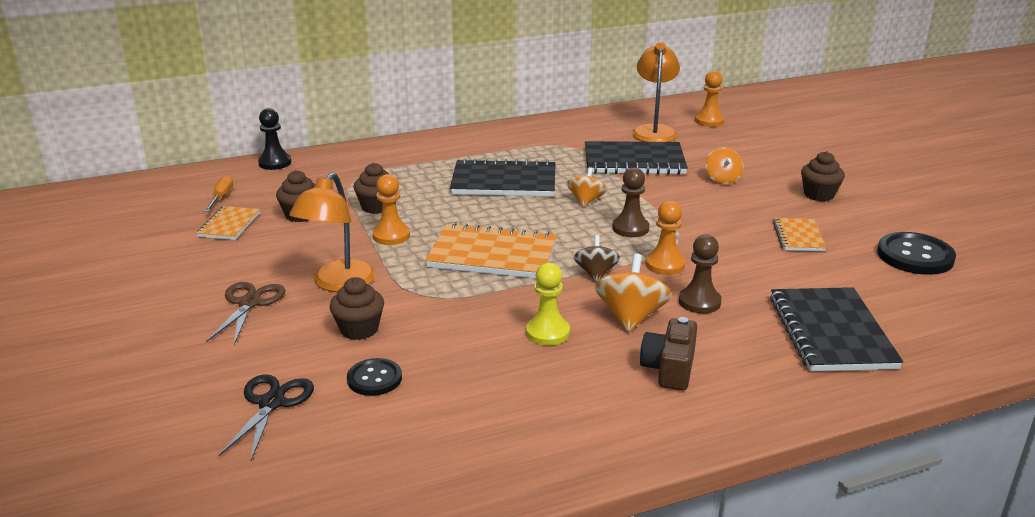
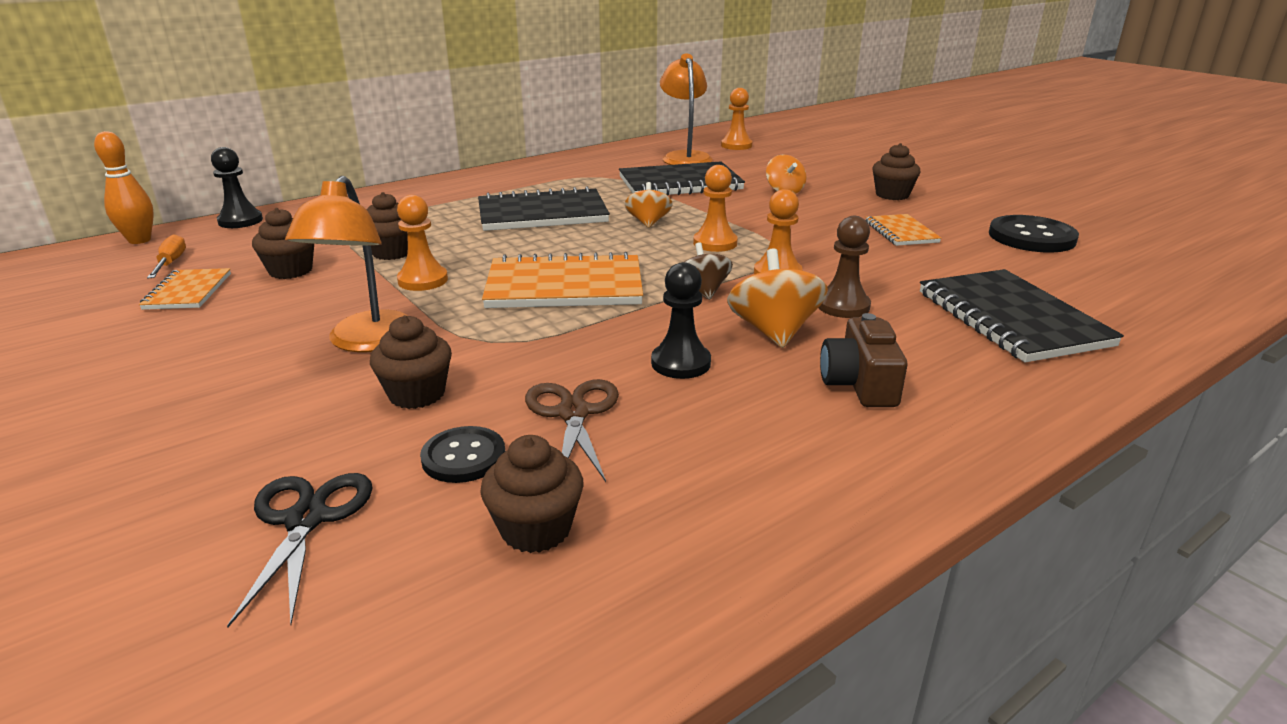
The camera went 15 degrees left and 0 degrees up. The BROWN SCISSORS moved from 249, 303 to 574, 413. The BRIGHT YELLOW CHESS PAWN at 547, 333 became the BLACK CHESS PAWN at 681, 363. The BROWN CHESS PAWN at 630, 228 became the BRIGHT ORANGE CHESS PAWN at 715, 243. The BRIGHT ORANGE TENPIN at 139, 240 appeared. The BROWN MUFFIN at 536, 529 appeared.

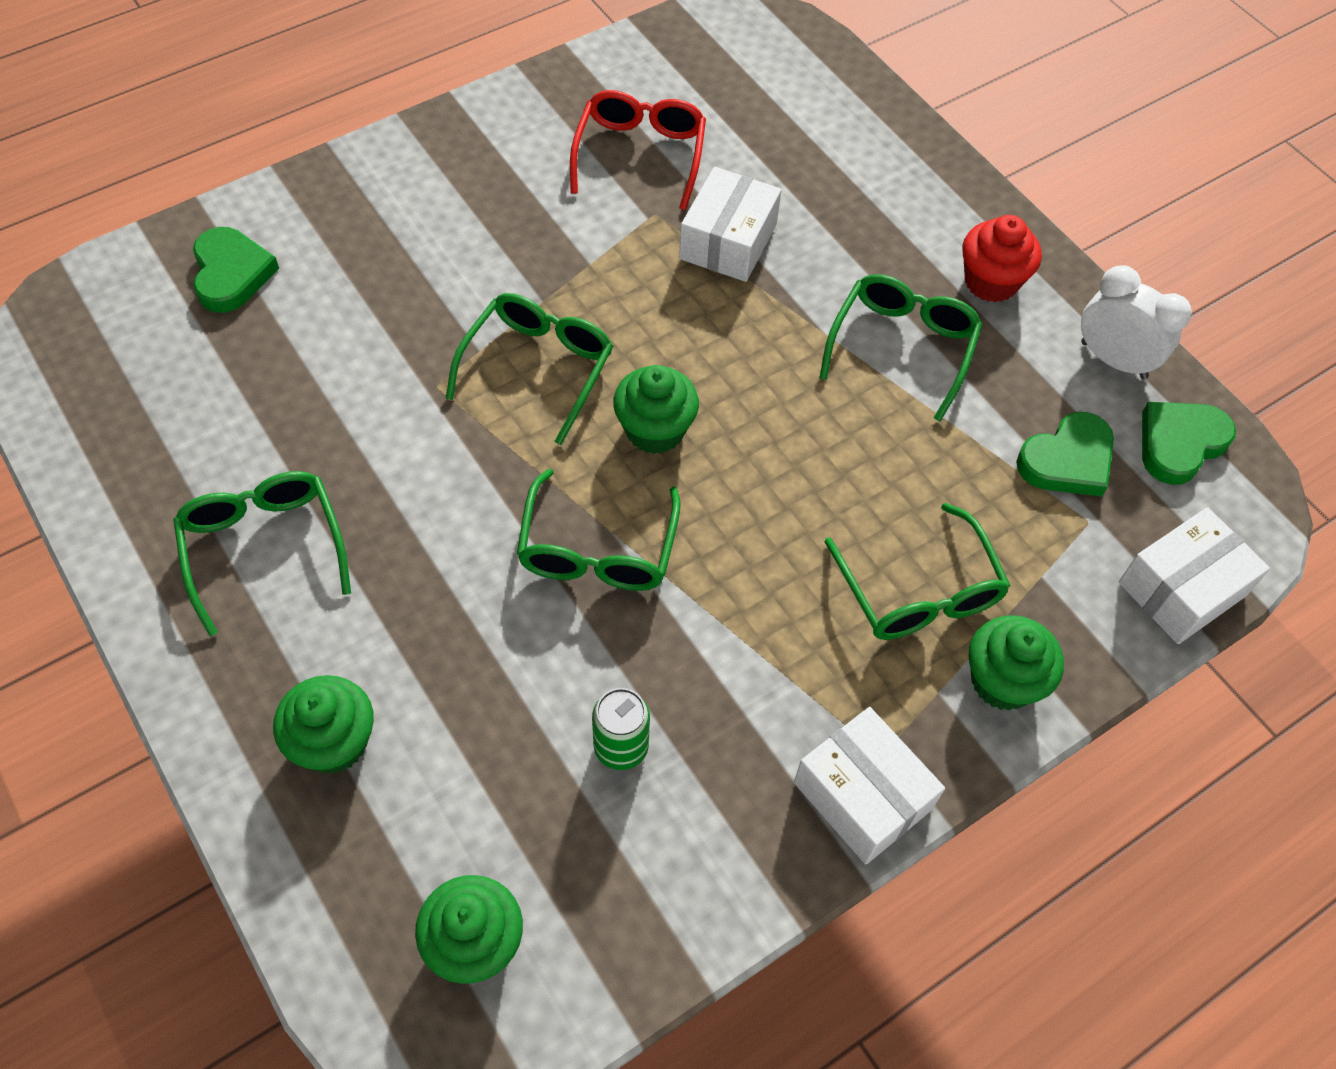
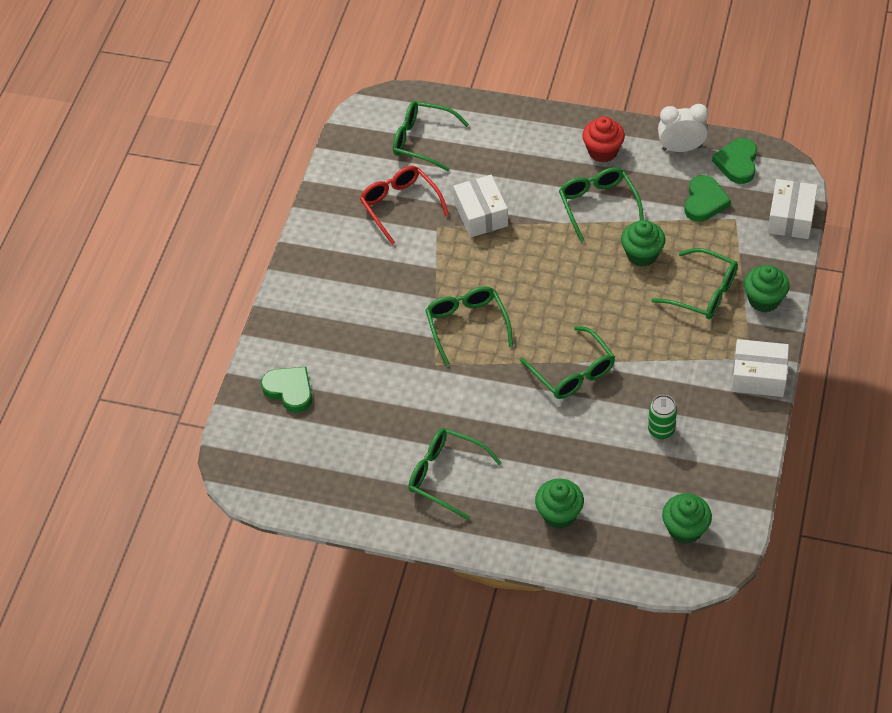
The camera went 35 degrees left and 5 degrees down. The EMERALD MUFFIN moved from 655, 430 to 642, 254. The EMERALD EYEGLASSES at 423, 141 appeared.

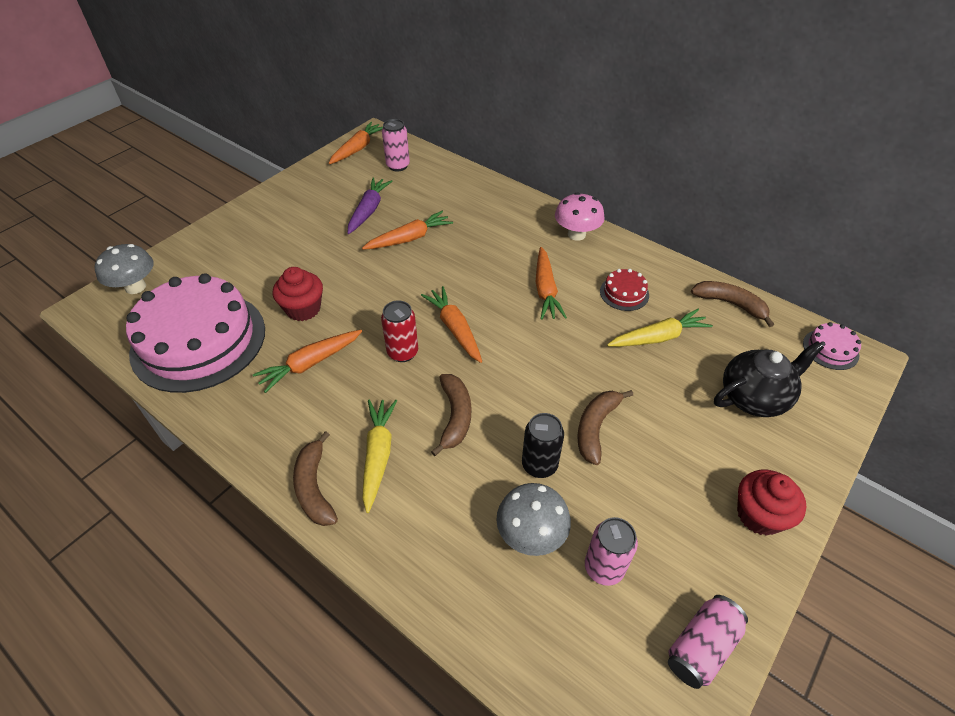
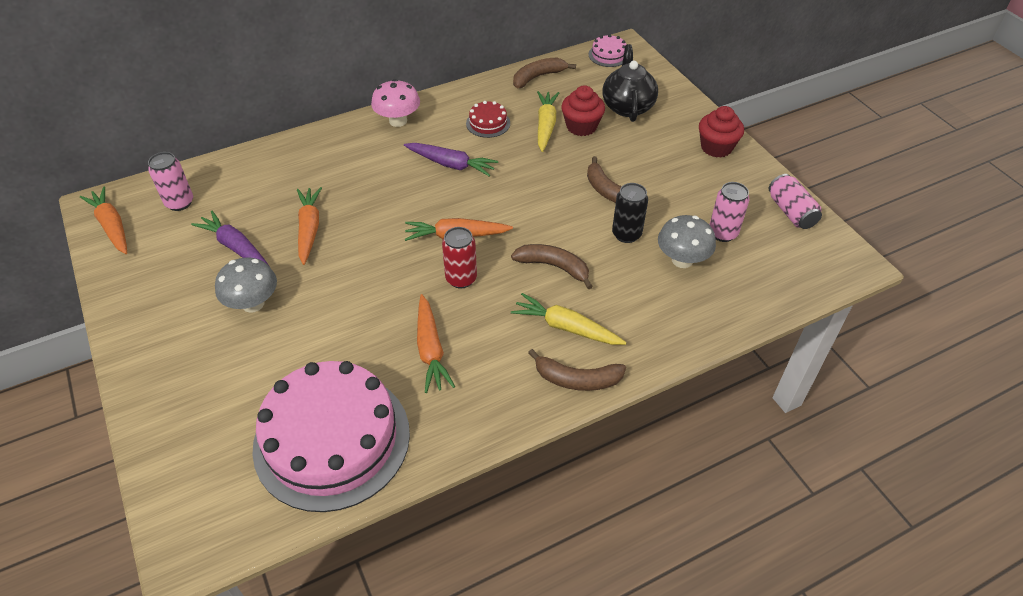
The camera went 65 degrees left and 0 degrees up. The GRAY FUNGUS moved from 135, 287 to 253, 303. The SCARLET MUFFIN moved from 303, 309 to 581, 126. The BRIGHT ORANGE ROOT VEGETABLE at 546, 290 became the VIOLET ROOT VEGETABLE at 451, 164.

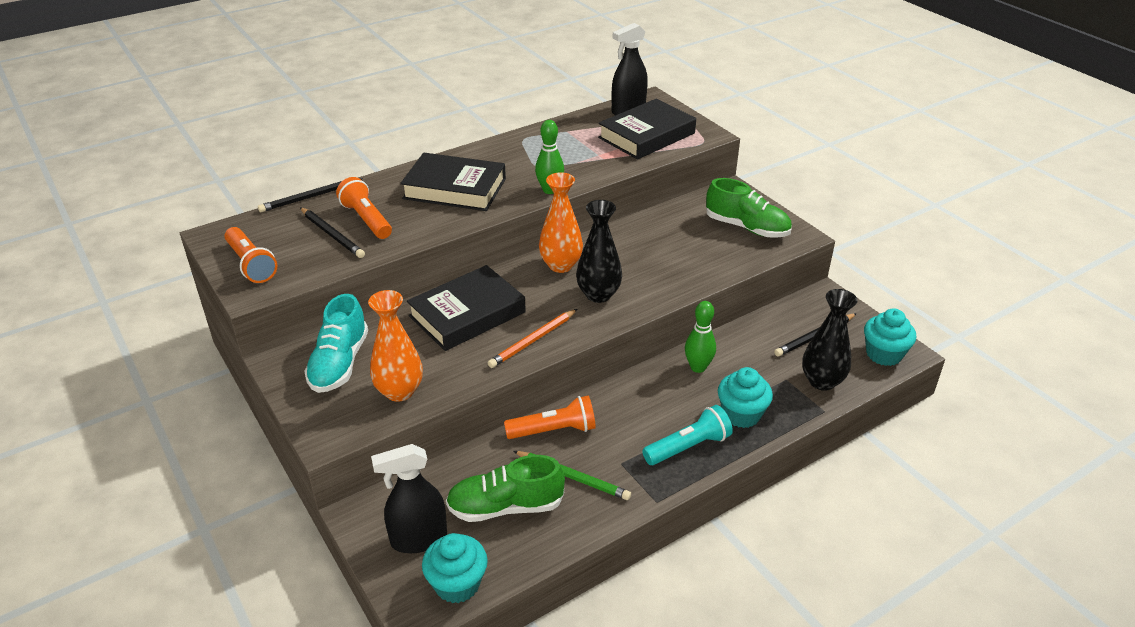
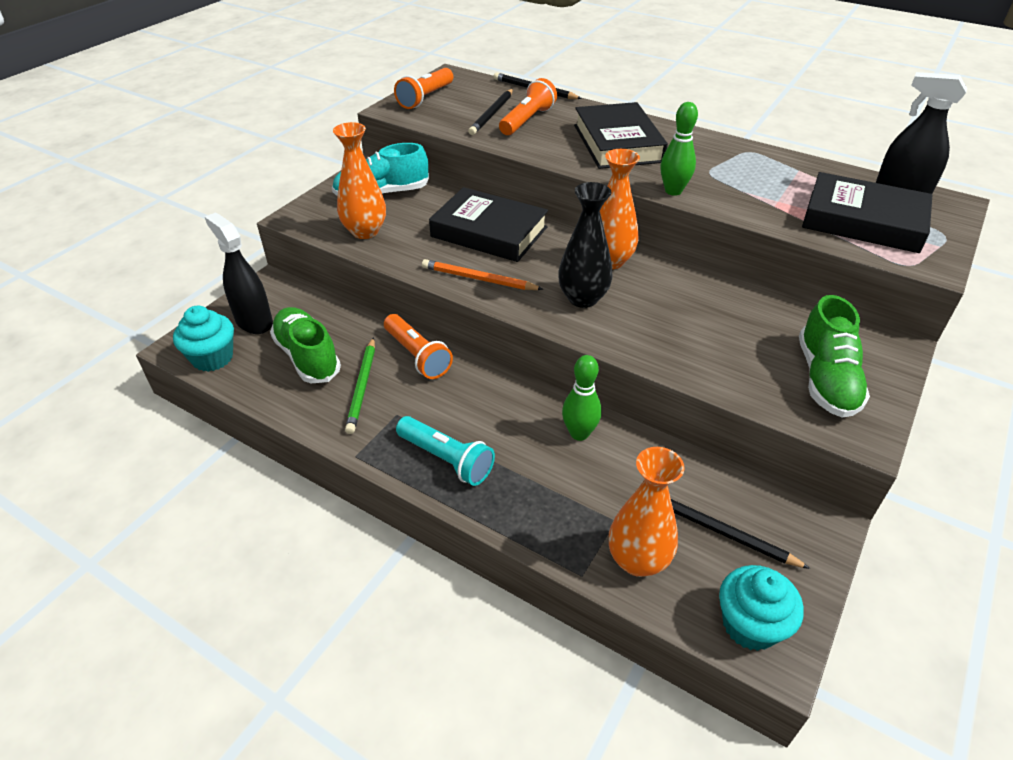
The camera went 65 degrees right and 5 degrees up. The TURQUOISE MUFFIN at 741, 414 disappeared. The BLACK FLOWER VASE at 822, 381 became the BRIGHT ORANGE FLOWER VASE at 638, 560.

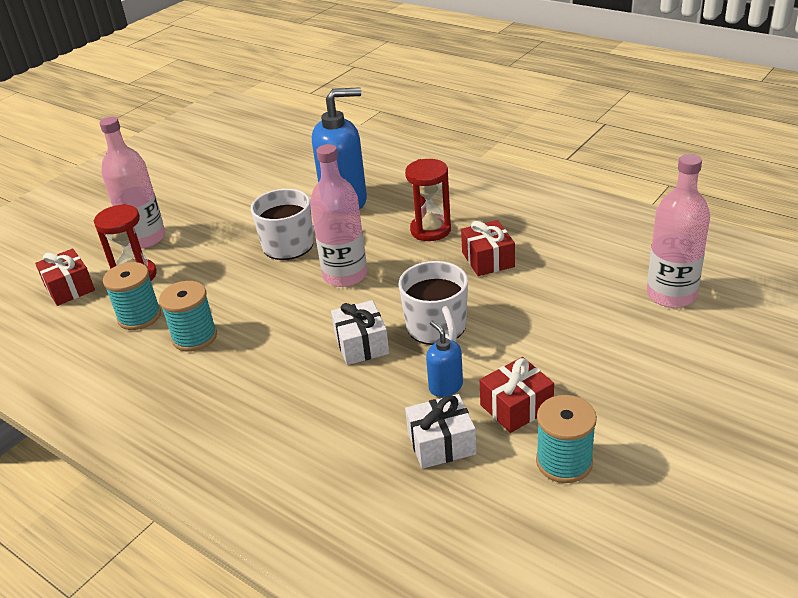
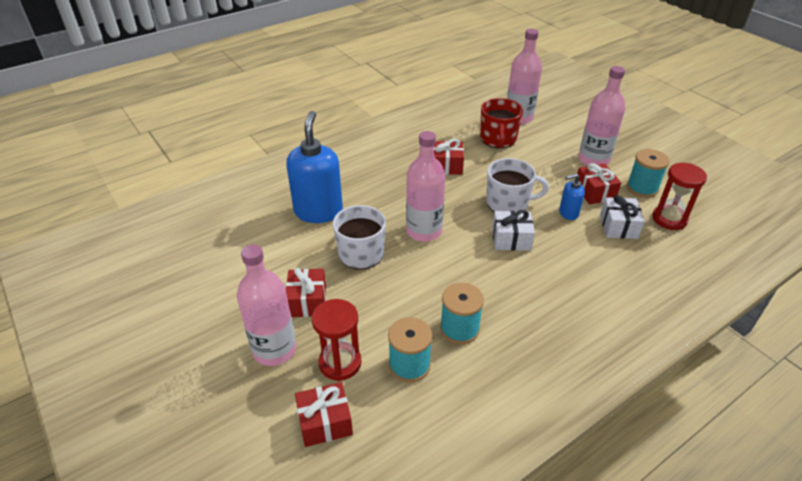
The camera went 75 degrees left and 5 degrees up. The SCARLET SAND TIMER moved from 430, 230 to 669, 219. The SCARLET GIFT at 307, 301 appeared. The SCARLET COFFEE MUG at 498, 139 appeared. The PINK BOTTLE at 593, 159 appeared.

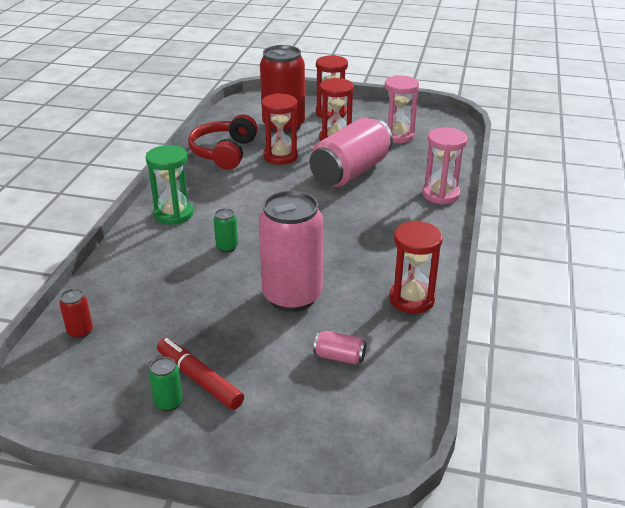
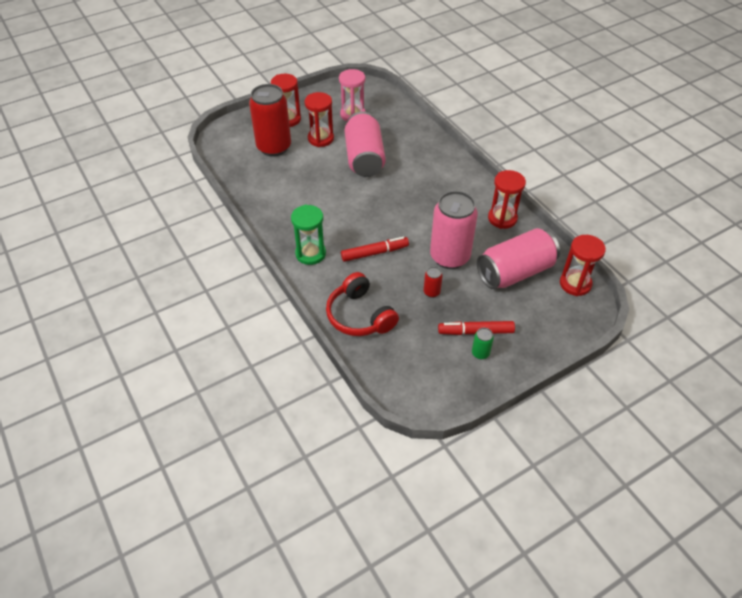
The camera went 45 degrees left and 15 degrees up. The SCARLET CAN moved from 80, 331 to 431, 292. The SCARLET HEADSET moved from 224, 152 to 359, 315. The EMERALD CAN at 227, 247 was replaced by the SCARLET FELT PEN at 374, 253. The SCARLET SAND TIMER moved from 280, 156 to 575, 284. The PINK CAN at 339, 357 changed to 2.47 times the size. The PINK SAND TIMER at 440, 194 disappeared.

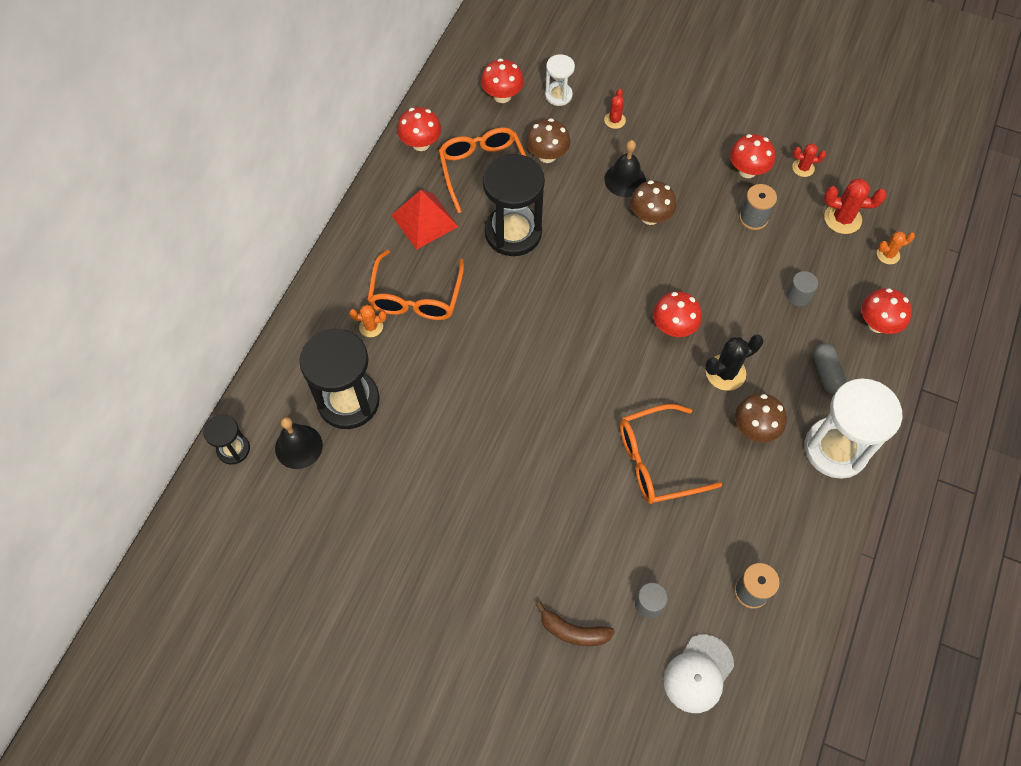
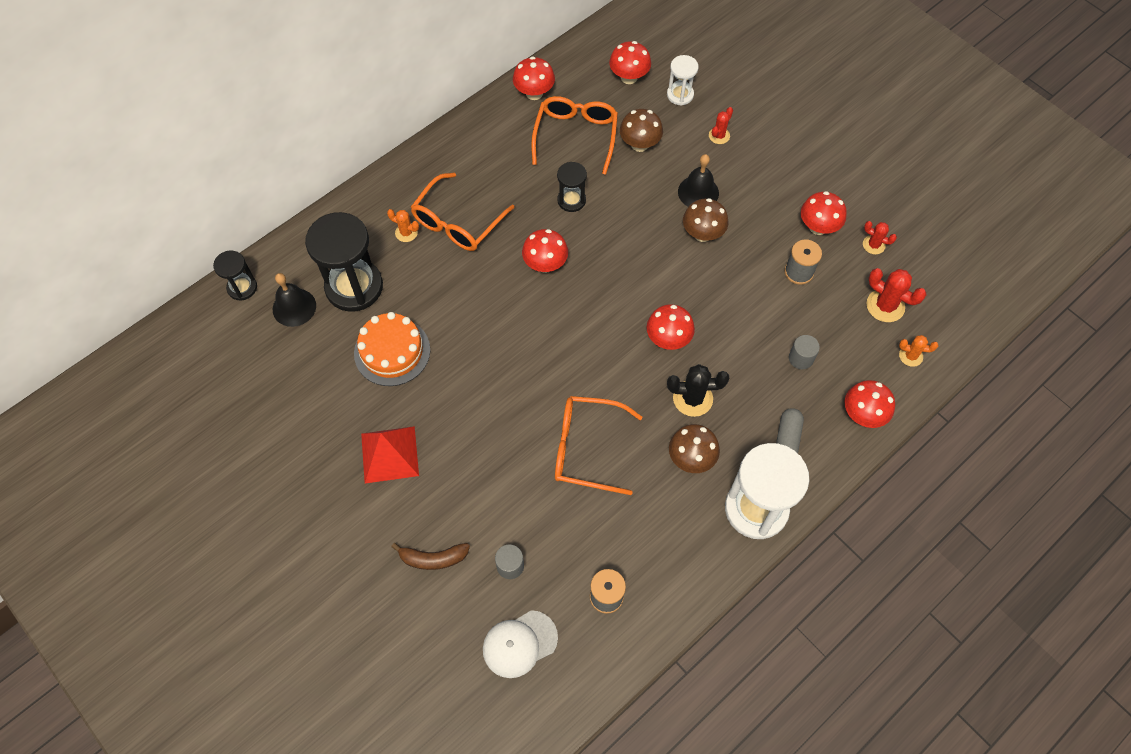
The camera went 25 degrees right and 0 degrees up. The SCARLET PYRAMID SHAPE moved from 424, 220 to 390, 454. The BLACK SAND TIMER at 513, 232 changed to 0.52 times the size. The BROWN BANANA FRUIT at 573, 631 turned 45 degrees counterclockwise. The BRIGHT ORANGE LAYER CAKE at 392, 351 appeared. The SCARLET FUNGUS at 545, 264 appeared.

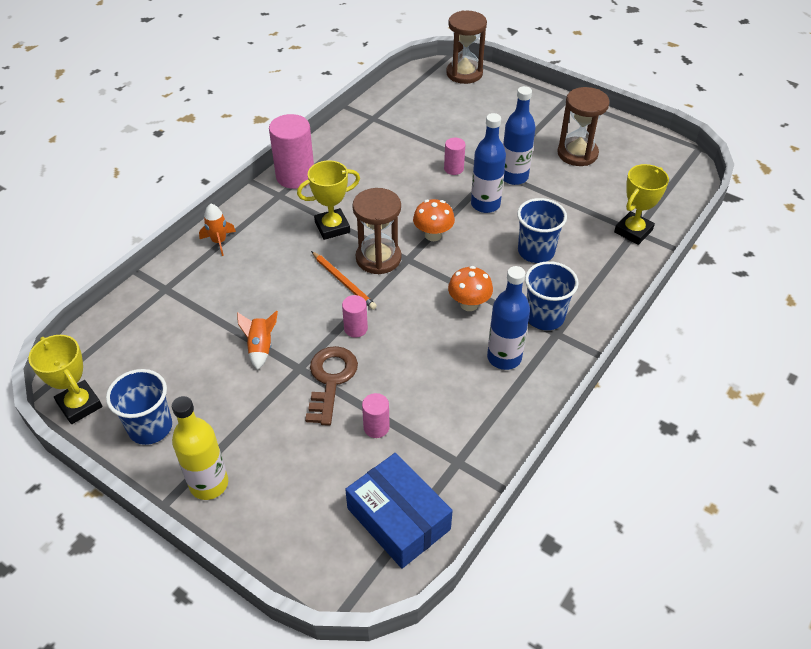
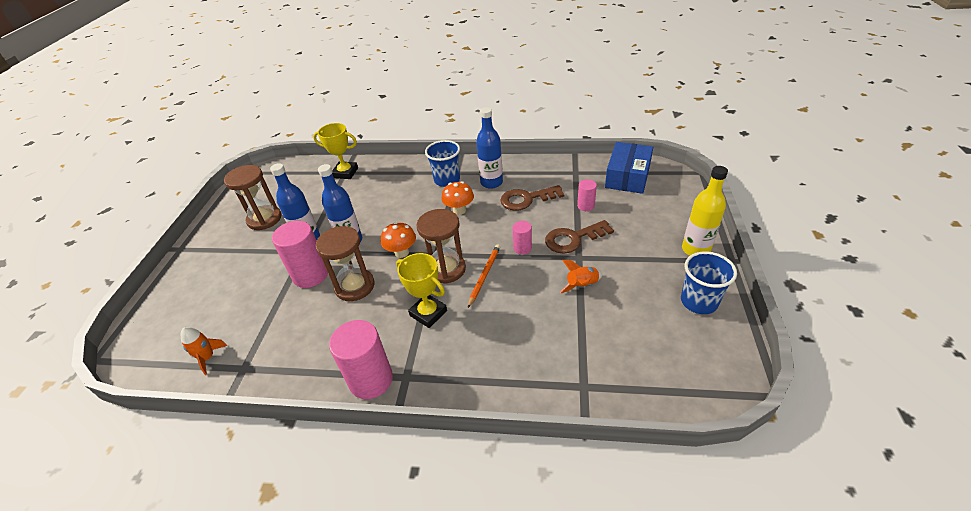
The camera went 115 degrees left and 5 degrees down. The BRIGHT YELLOW PRIZE CUP at 79, 405 disappeared. The BRIGHT ORANGE TOY ROCKET moved from 219, 241 to 208, 358. The PINK CYLINDER at 453, 169 changed to 1.94 times the size. The BROWN SAND TIMER moved from 464, 73 to 355, 286. The ROYAL BLUE BEAKER at 536, 251 disappeared. The BROWN KEY at 527, 199 appeared.

